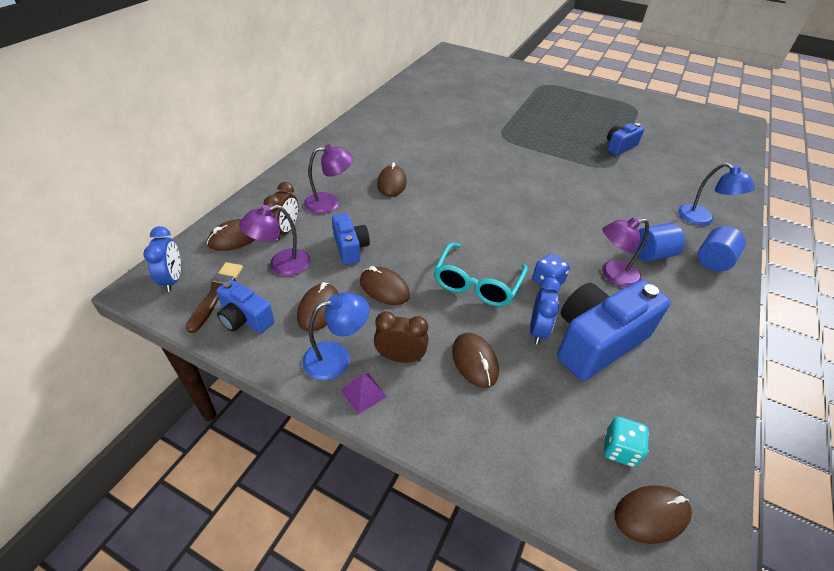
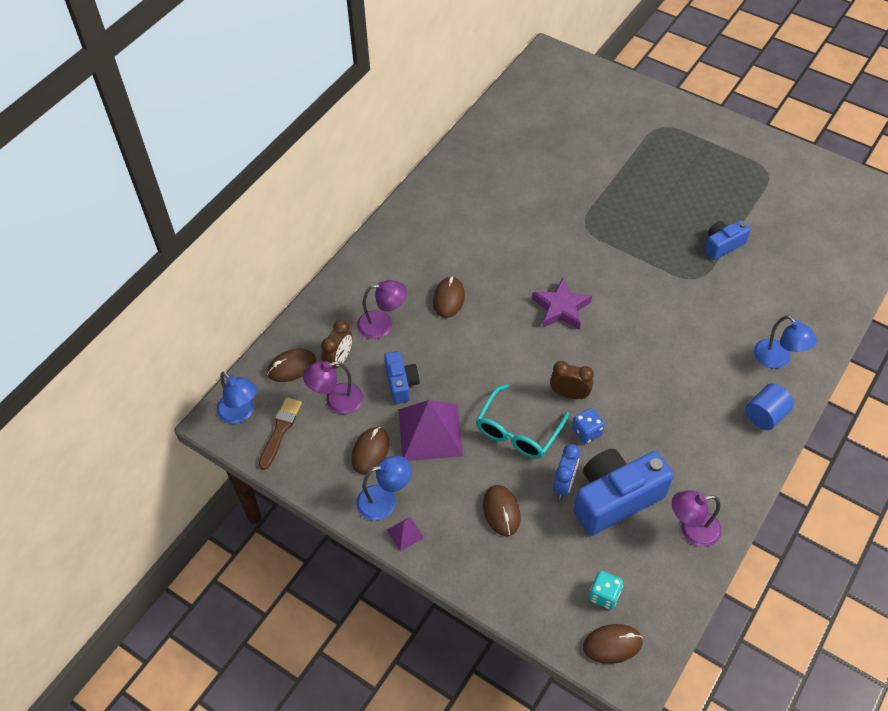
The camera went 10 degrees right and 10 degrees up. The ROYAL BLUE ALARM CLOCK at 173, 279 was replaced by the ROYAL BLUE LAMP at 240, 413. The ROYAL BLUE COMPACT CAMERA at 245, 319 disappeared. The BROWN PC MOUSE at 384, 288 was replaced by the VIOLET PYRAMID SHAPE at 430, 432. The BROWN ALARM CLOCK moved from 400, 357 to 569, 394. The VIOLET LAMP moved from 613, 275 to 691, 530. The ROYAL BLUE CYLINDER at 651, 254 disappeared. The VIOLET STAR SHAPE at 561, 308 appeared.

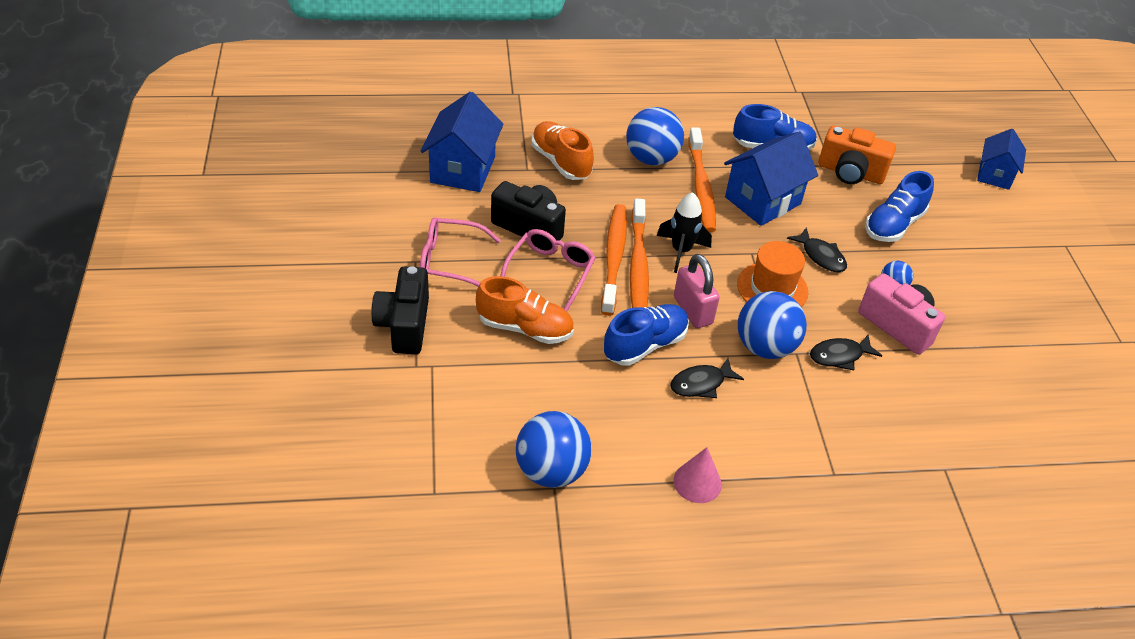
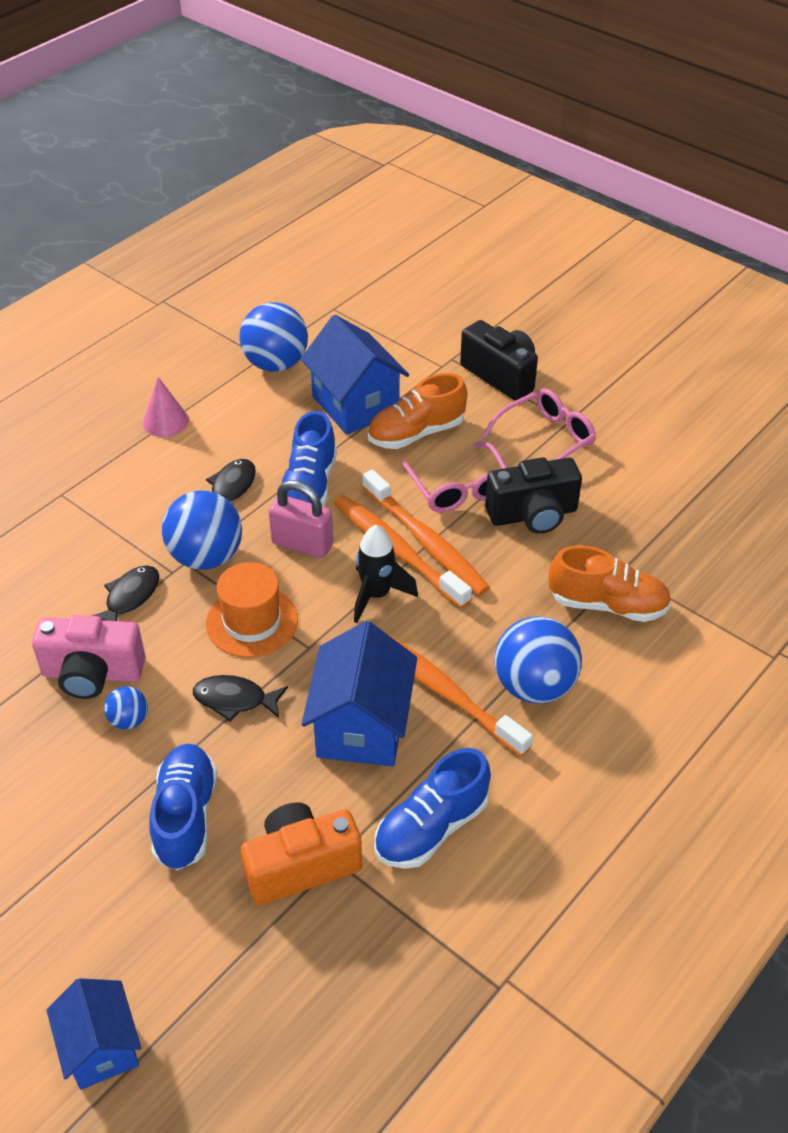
The camera went 140 degrees right and 0 degrees up. The ROYAL BLUE HOUSE moved from 463, 169 to 355, 405.

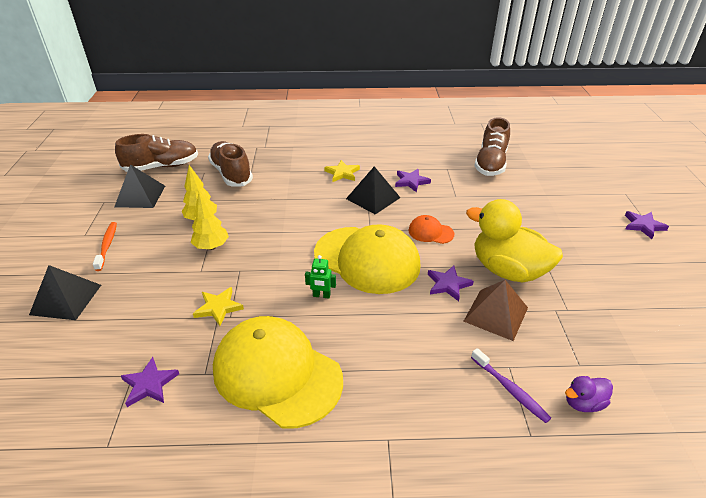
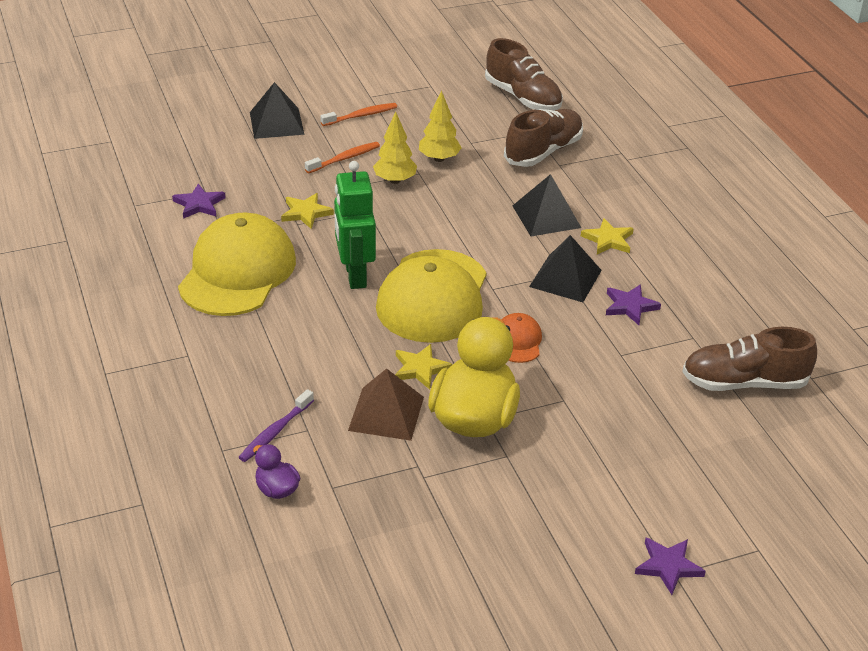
The camera went 70 degrees right and 0 degrees up. The BLACK PYRAMID SHAPE moved from 140, 196 to 546, 216. The EMERALD TOY ROBOT at 321, 295 changed to 2.18 times the size. The VIOLET STAR SHAPE at 448, 284 became the BRIGHT YELLOW STAR SHAPE at 420, 369. The BRIGHT ORANGE DENTAL BRUSH at 344, 159 appeared.

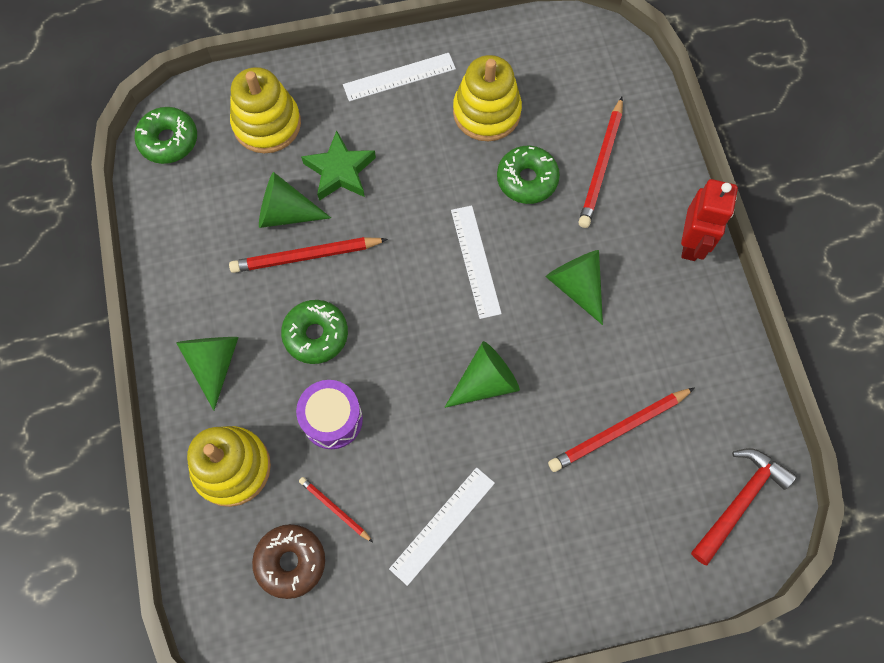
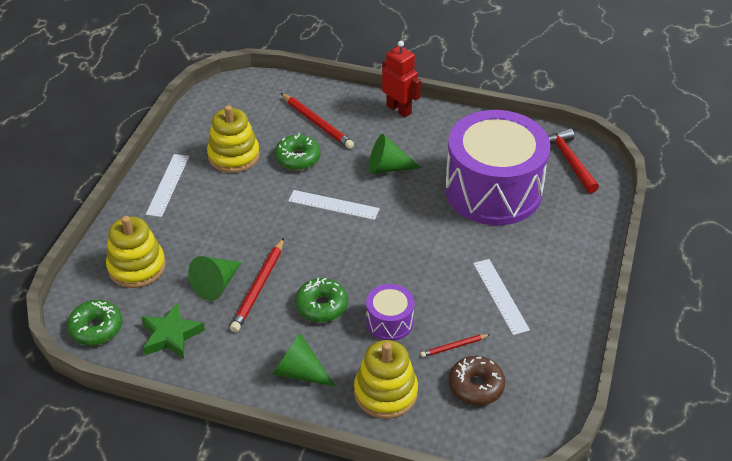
The camera went 60 degrees left and 25 degrees down. The EMERALD STAR SHAPE moved from 340, 171 to 171, 335. The EMERALD CONE at 485, 382 disappeared. The SCARLET LEAD PENCIL at 618, 430 was replaced by the VIOLET TOY DRUM at 493, 190.

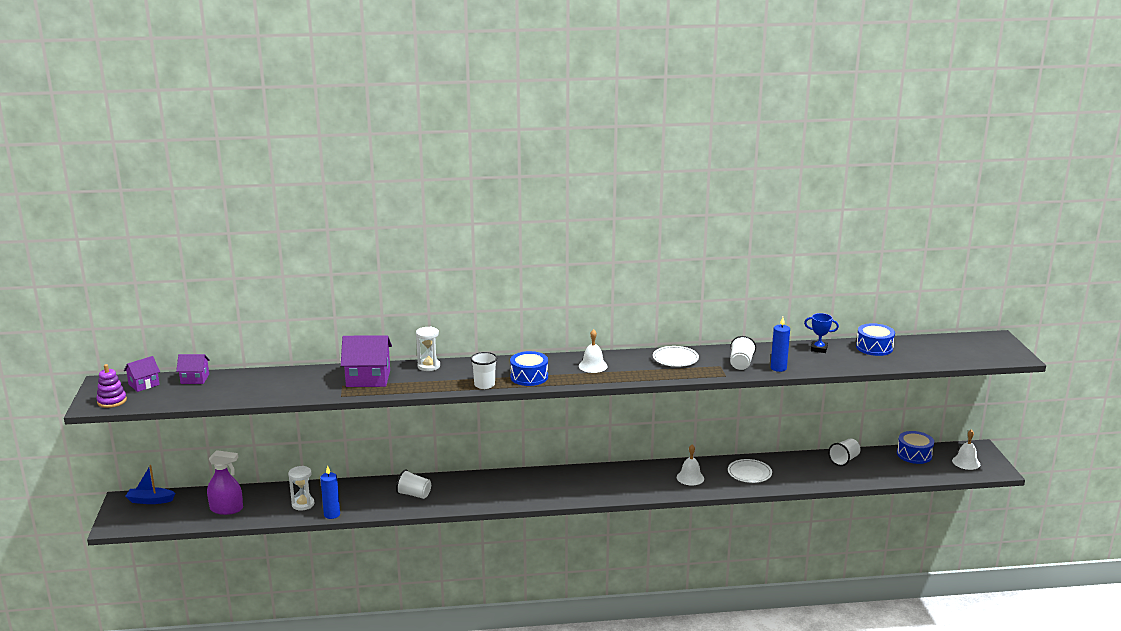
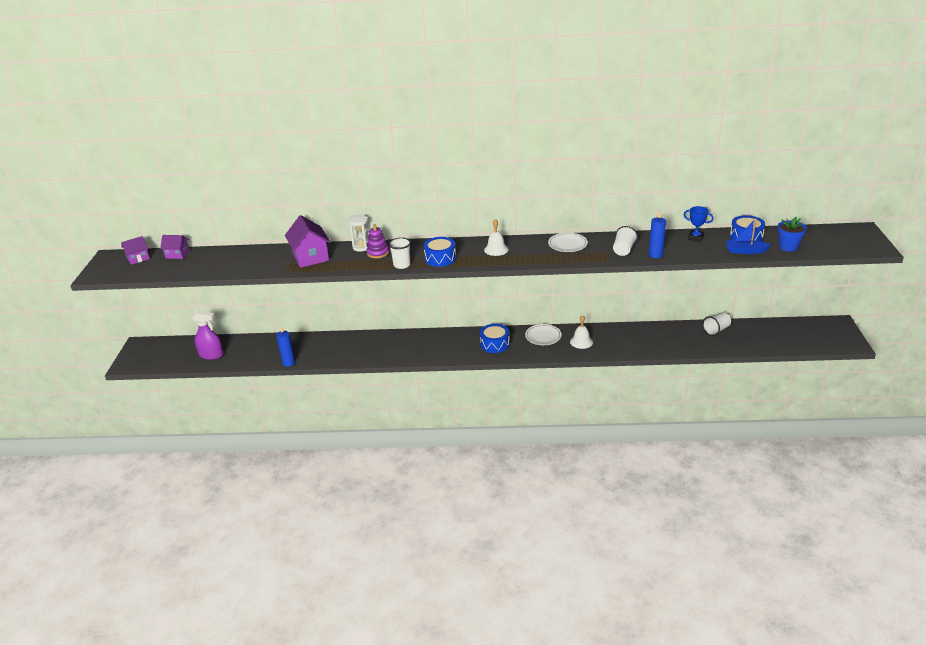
The camera went 10 degrees right and 10 degrees up. The VIOLET STACKING TOY moved from 112, 401 to 378, 253. The ROYAL BLUE SAILBOAT moved from 150, 500 to 745, 251. The PURE WHITE SAND TIMER at 303, 504 disappeared. The VIOLET HOUSE at 368, 378 turned 60 degrees clockwise. The PURE WHITE BEAKER at 414, 494 disappeared. The PURE WHITE FLAT DISH moved from 749, 473 to 543, 337. The ROYAL BLUE TOY DRUM moved from 914, 454 to 495, 344. The PURE WHITE SCHOOL BELL at 966, 462 disappeared. The ROYAL BLUE PLANT POT at 788, 247 appeared.

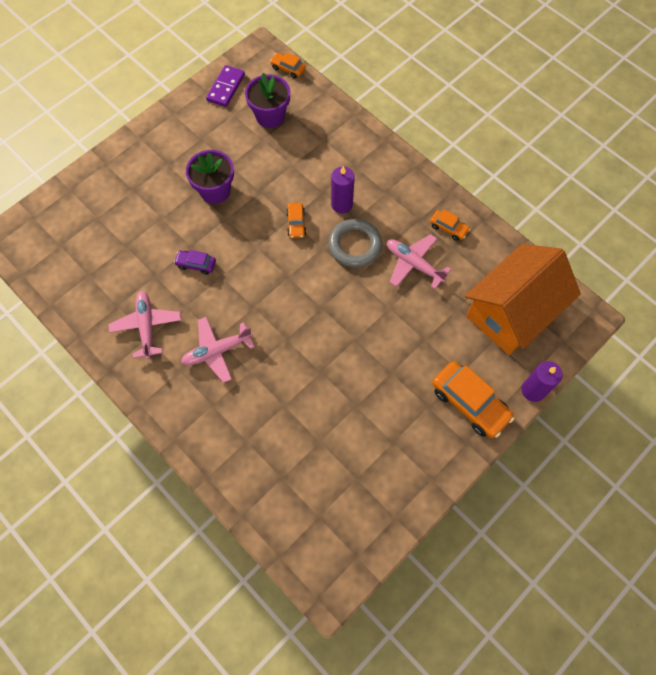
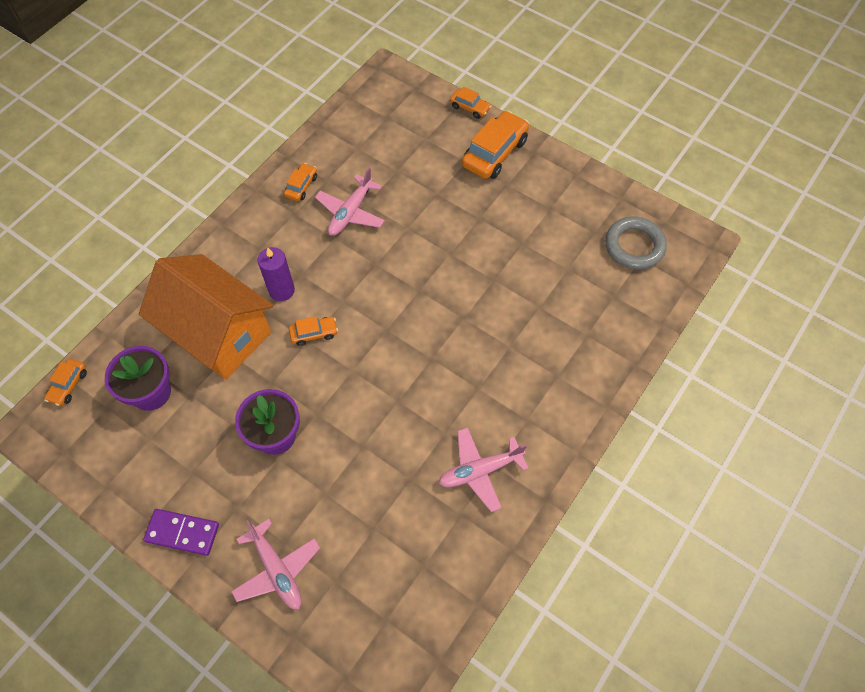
The camera went 100 degrees left and 5 degrees down. The VIOLET TOY CAR at 196, 264 disappeared. The PINK AEROPLANE moved from 217, 351 to 277, 570. The VIOLET DOMINO moved from 226, 88 to 182, 532. The GRAY TORUS moved from 355, 245 to 634, 246. The BRIGHT ORANGE HOUSE moved from 511, 312 to 218, 333. The VIOLET WAX CANDLE at 533, 390 was replaced by the BRIGHT ORANGE TOY CAR at 470, 108.

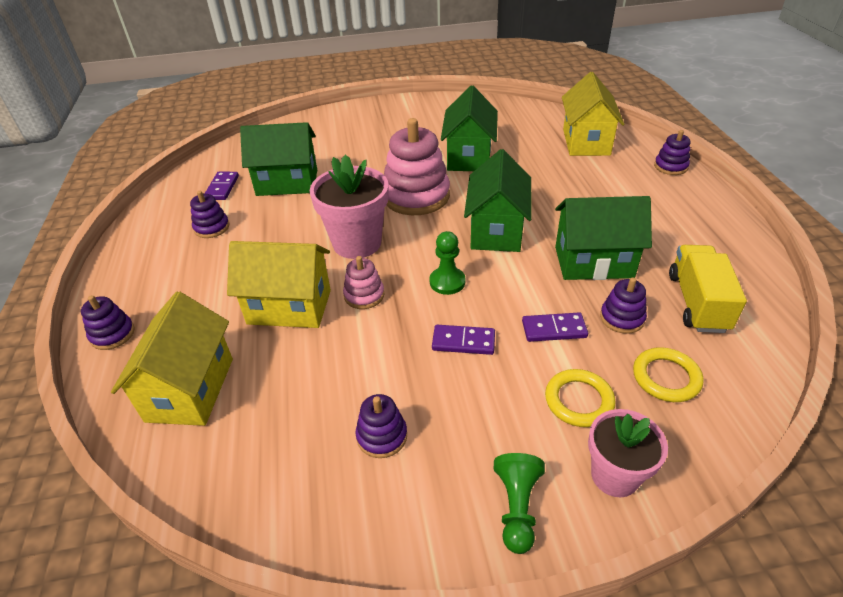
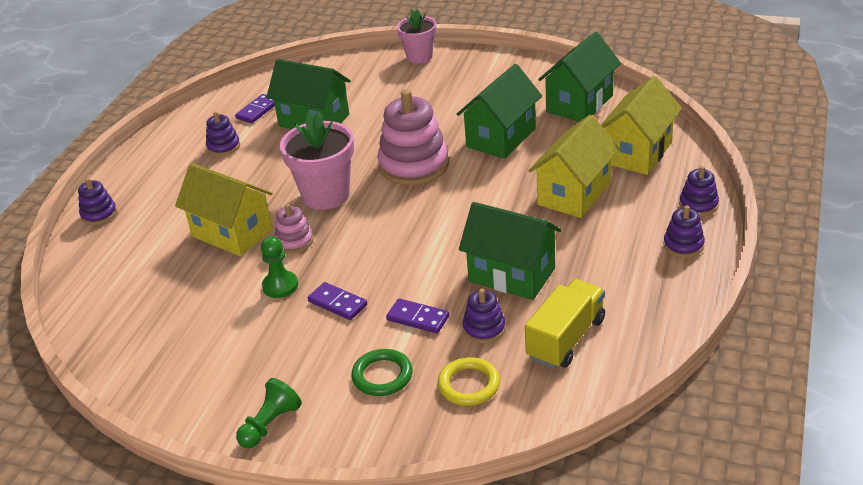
The camera went 30 degrees right and 5 degrees down. The BRIGHT YELLOW HOUSE moved from 190, 389 to 574, 194. The VIOLET STACKING TOY moved from 382, 436 to 683, 245. The EMERALD CHESS PAWN moved from 447, 282 to 280, 286. The EMERALD HOUSE moved from 496, 230 to 579, 104. The BRIGHT YELLOW TORUS at 579, 400 became the EMERALD TORUS at 382, 376. The PINK PLANT POT moved from 614, 475 to 419, 57.

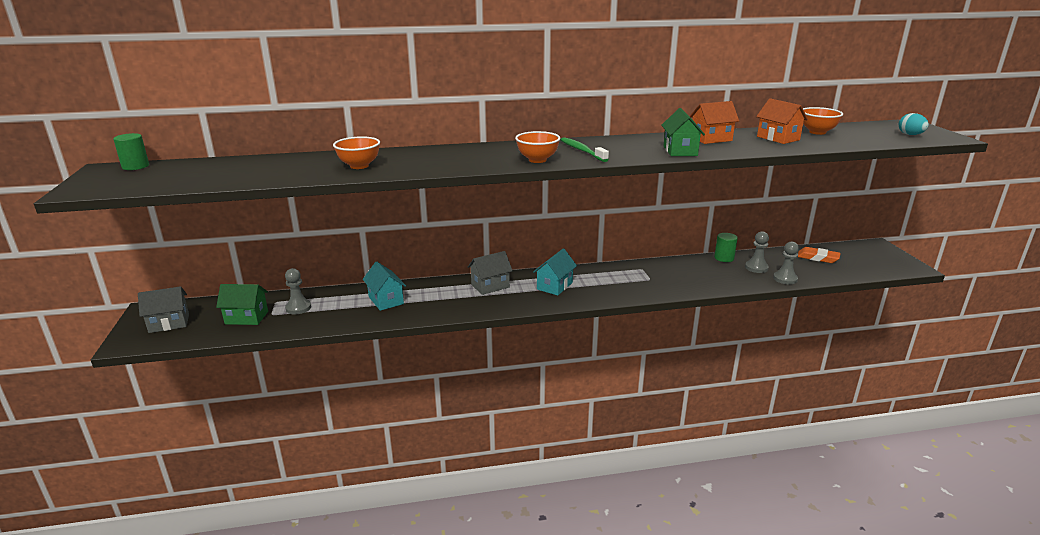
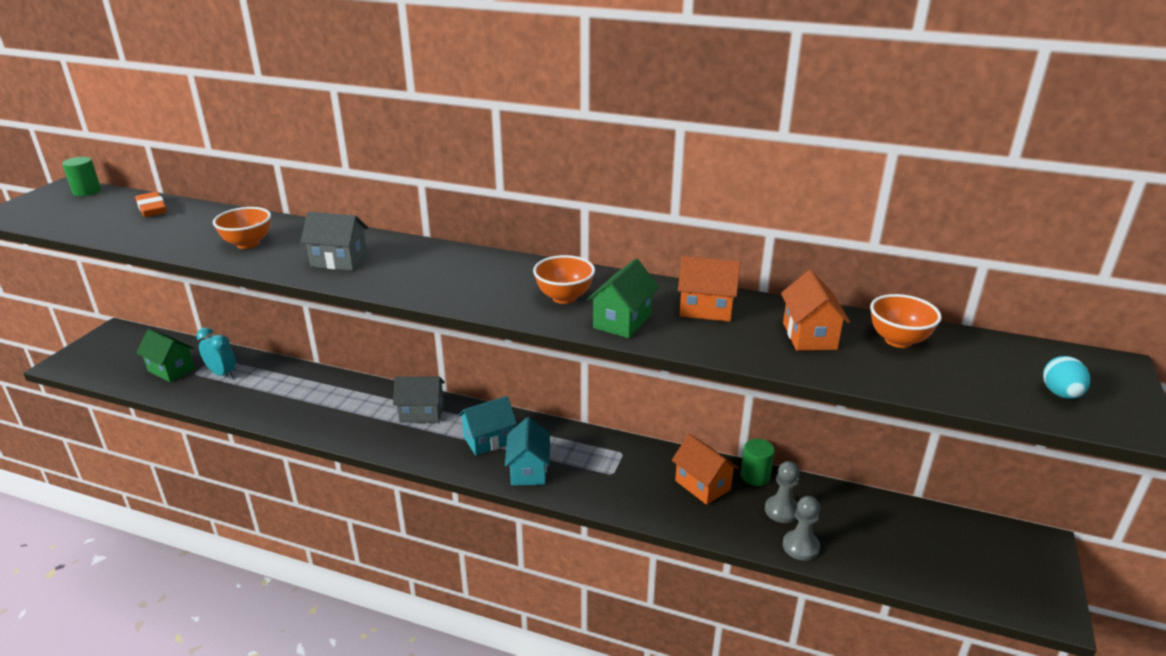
The camera went 30 degrees right and 5 degrees up. The GRAY HOUSE moved from 169, 323 to 339, 260. The GRAY CHESS PAWN at 298, 308 was replaced by the TURQUOISE ALARM CLOCK at 222, 374. The TURQUOISE HOUSE moved from 386, 300 to 528, 470. The BRIGHT ORANGE DEEP DISH moved from 537, 160 to 564, 297. The EMERALD DENTAL BRUSH at 582, 151 disappeared. The BRIGHT ORANGE GUM ERASER moved from 817, 258 to 152, 208. The BRIGHT ORANGE HOUSE at 702, 485 appeared.

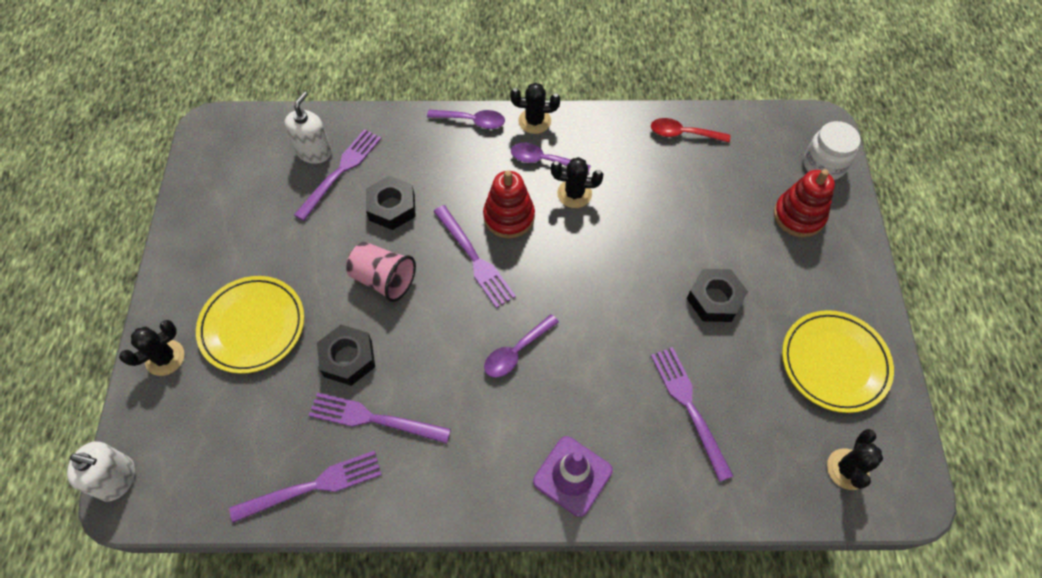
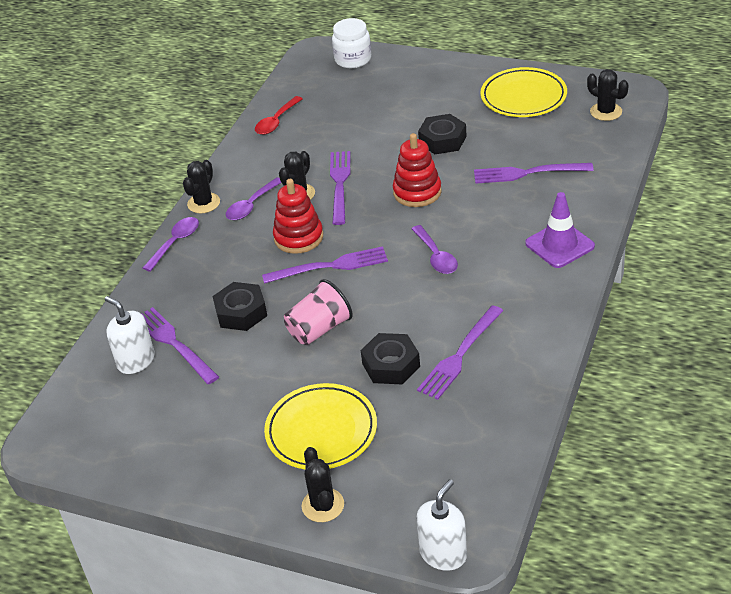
The camera went 65 degrees left and 20 degrees down. The VIOLET DINNER FORK moved from 313, 486 to 339, 184. The SCARLET STACKING TOY moved from 798, 216 to 417, 192.

